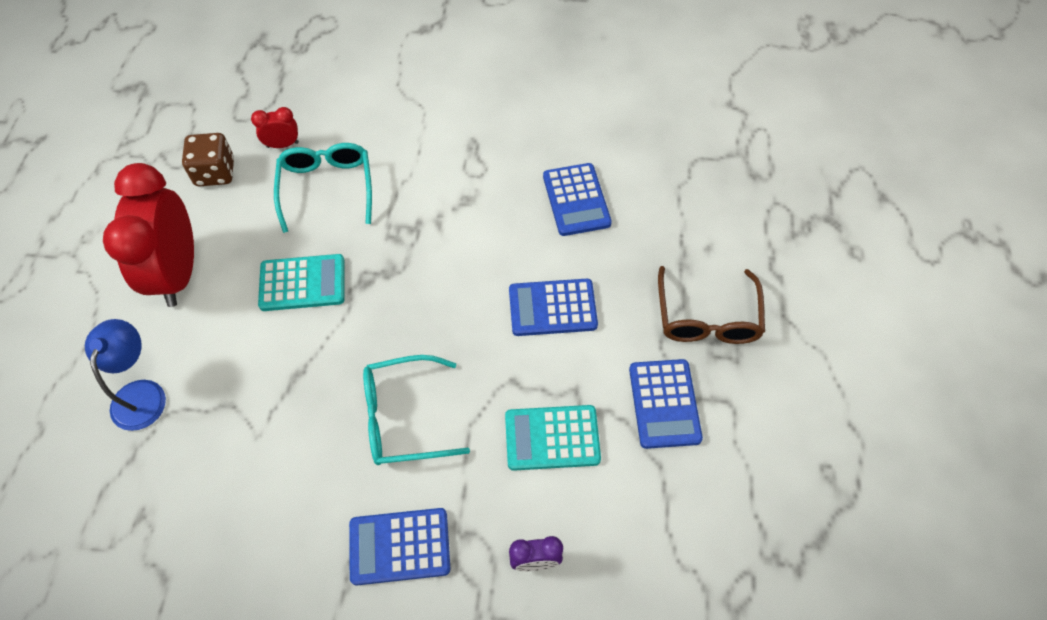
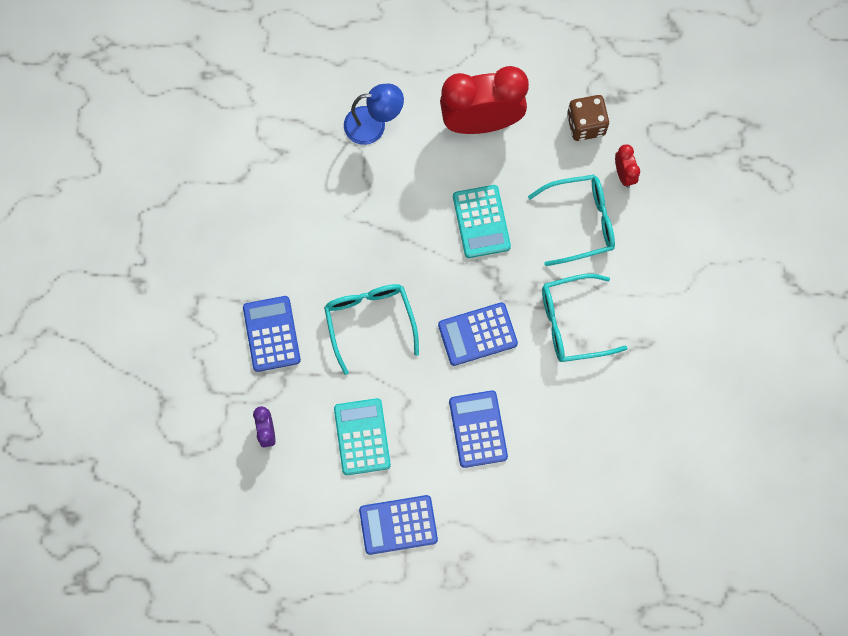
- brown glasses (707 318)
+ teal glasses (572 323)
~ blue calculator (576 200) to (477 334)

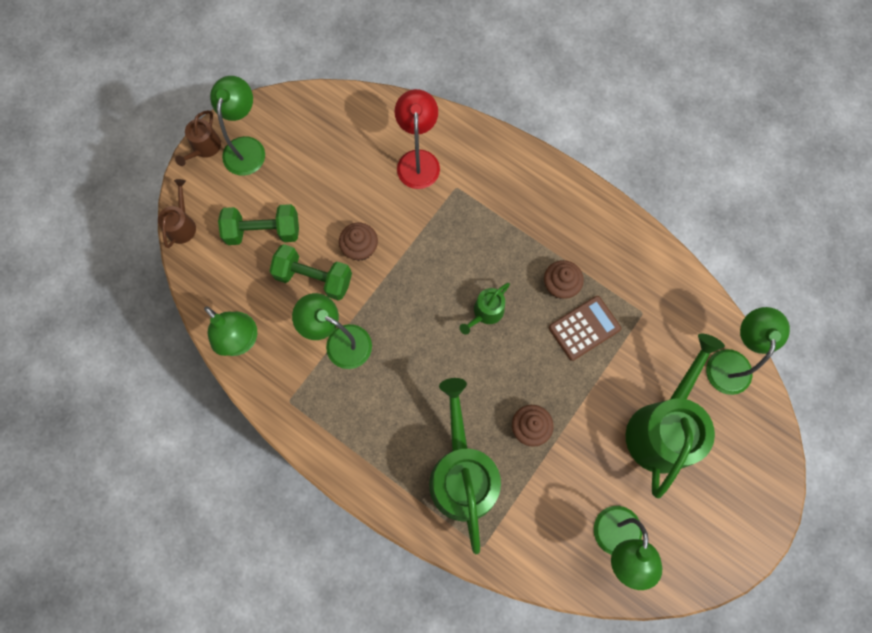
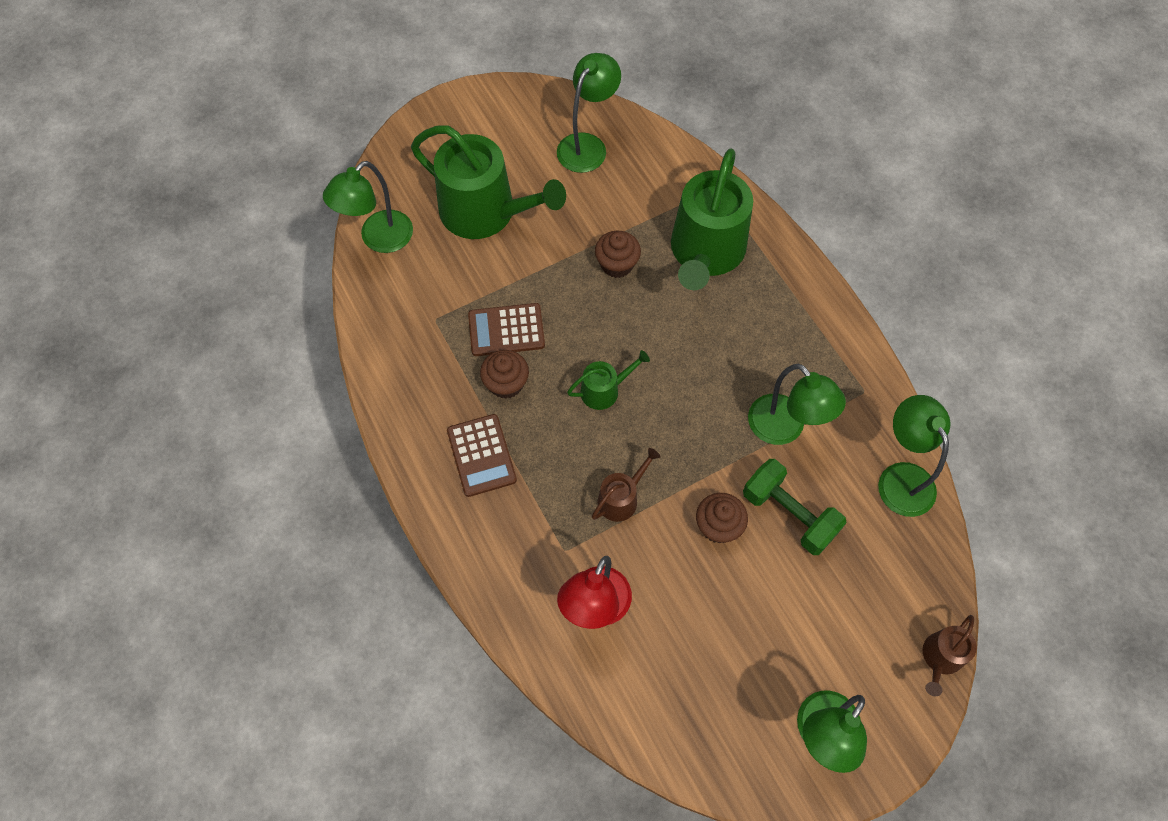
- green dumbbell (263 231)
+ brown calculator (481 455)
~ brown sprinkling can (204 148) to (621 498)
~ green sprinkling can (662 428) = (485 212) 105 degrees counterclockwise

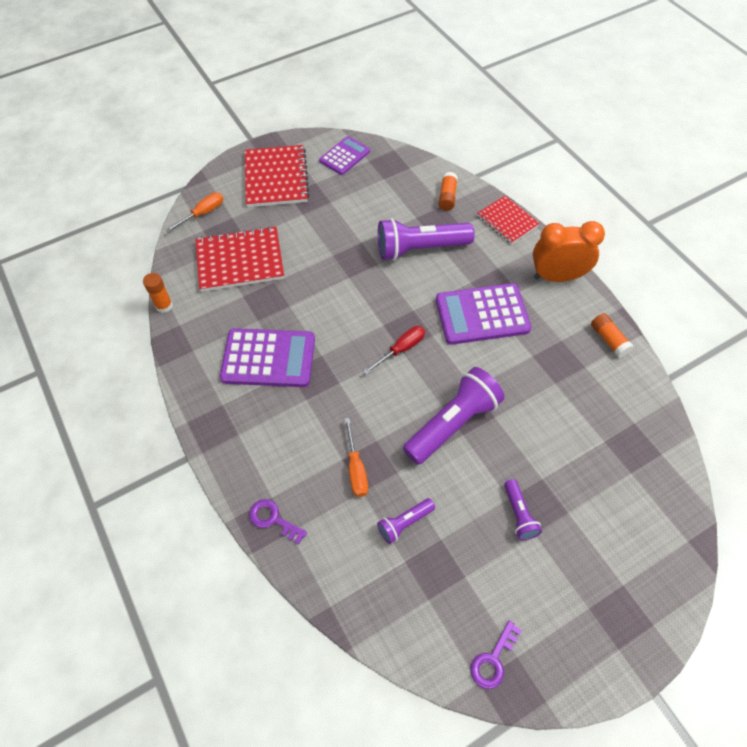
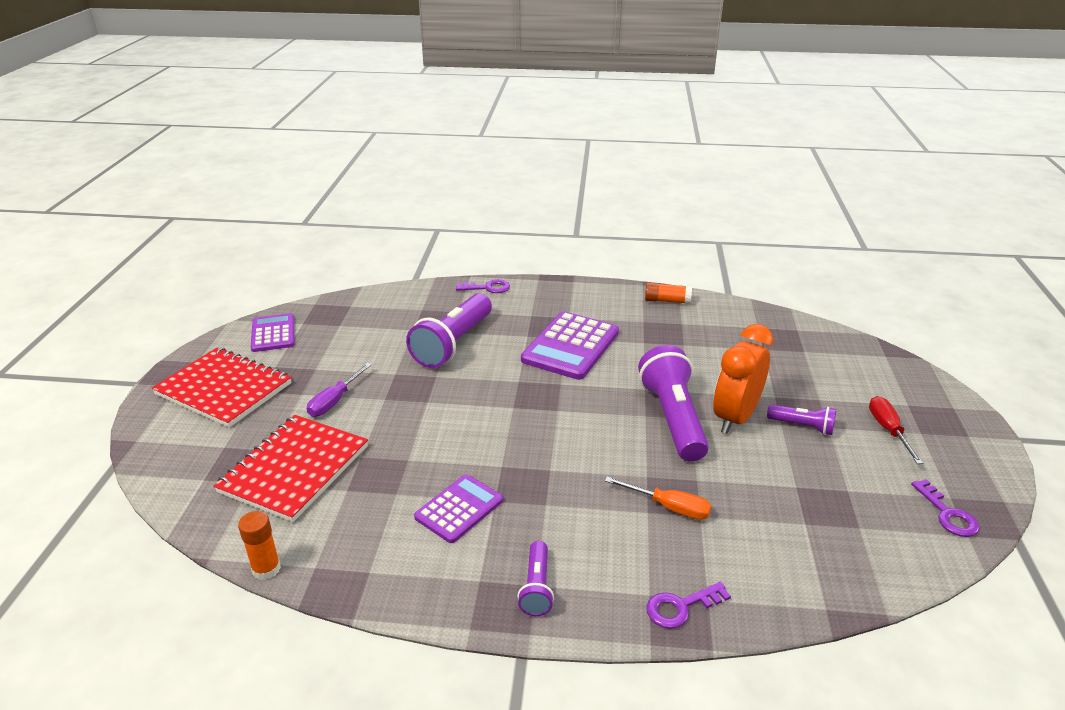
- orange screwdriver (203 213)
- orange stick of glue (447 197)
+ violet screwdriver (335 401)
~ red screwdriver (401 349) to (888 430)
~ violet torch (404 523) to (537 587)
~ orange alarm clock (557 277) to (735 418)
~ red notebook (507 221) to violet door key (487 288)
~ violet calculator (268 358) = (459 509) x0.62

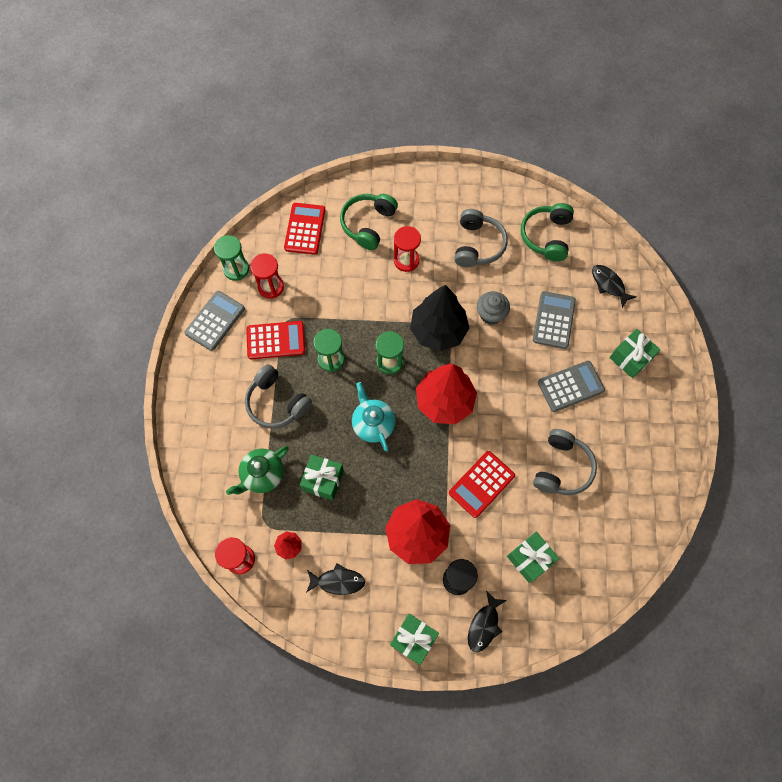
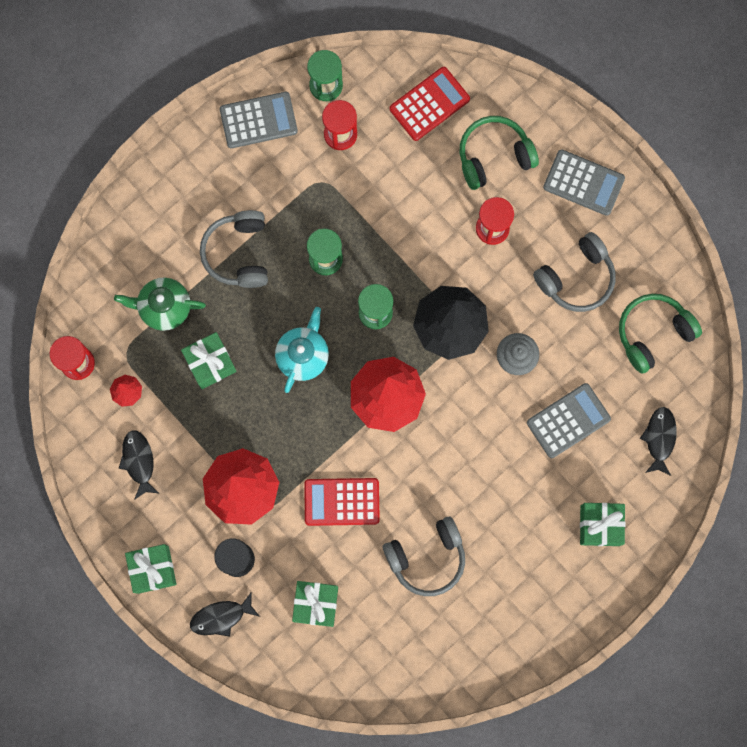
- red calculator (276 340)
~ gray calculator (570 386) to (583 183)
~ ebony fish (338 581) = (139 461) 150 degrees counterclockwise

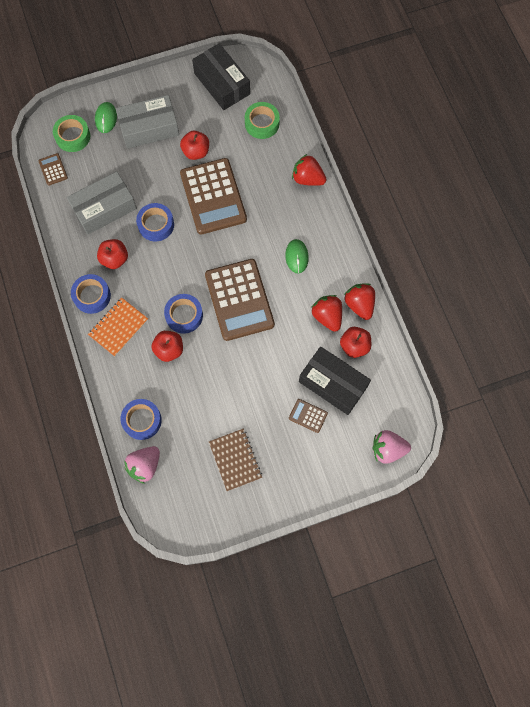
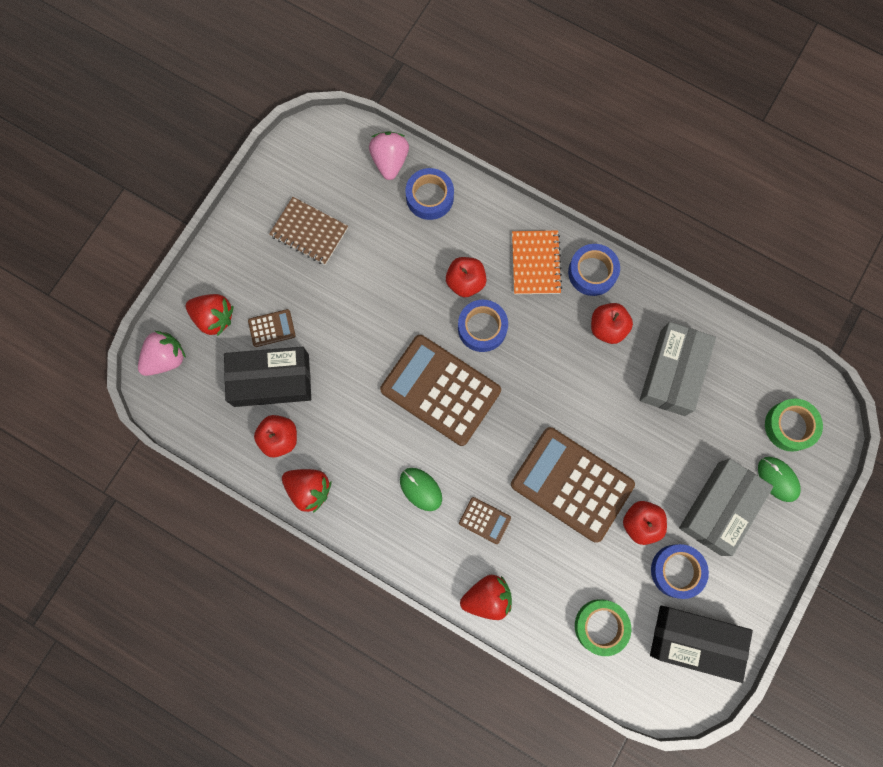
~ brown calculator (53 169) to (484 520)
~ blue sticky tape (156 225) to (677 571)
~ red strawberry (327 316) to (214 318)

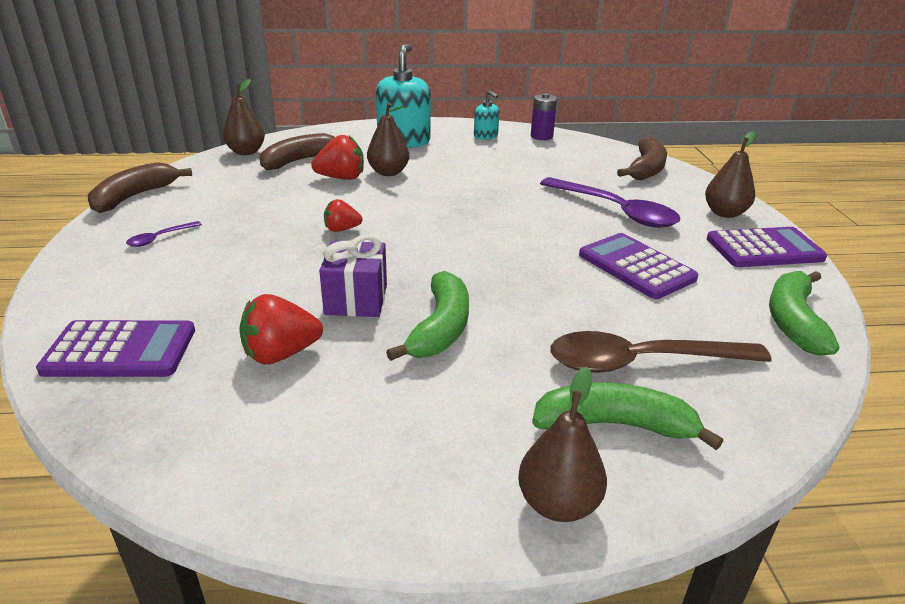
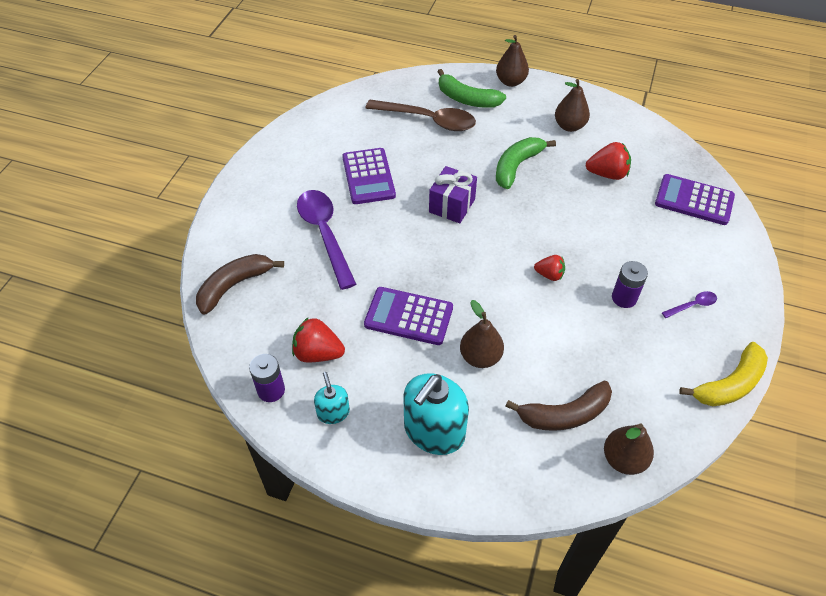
- green banana fruit (793 321)
+ violet battery (624 298)
~ red strawberry (341 178) to (318 353)
~ violet wrapped gift (356 299) to (452 206)
~ brown pear fruit (725 213) to (569 126)
~ violet calculator (764 249) to (409 316)
~ brown banana fruit (134 197) to golden banana fruit (730 384)

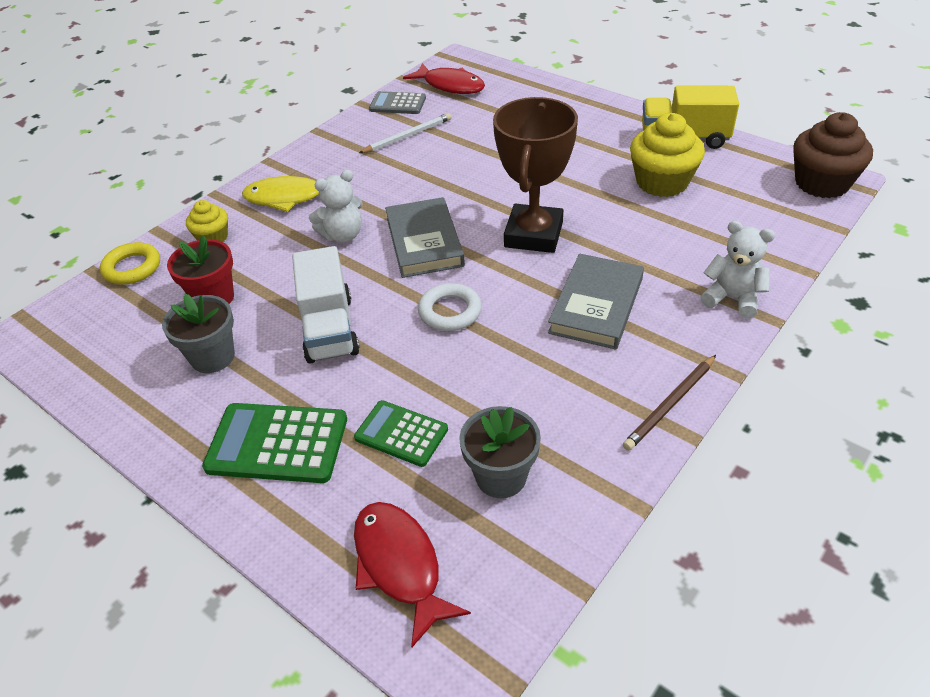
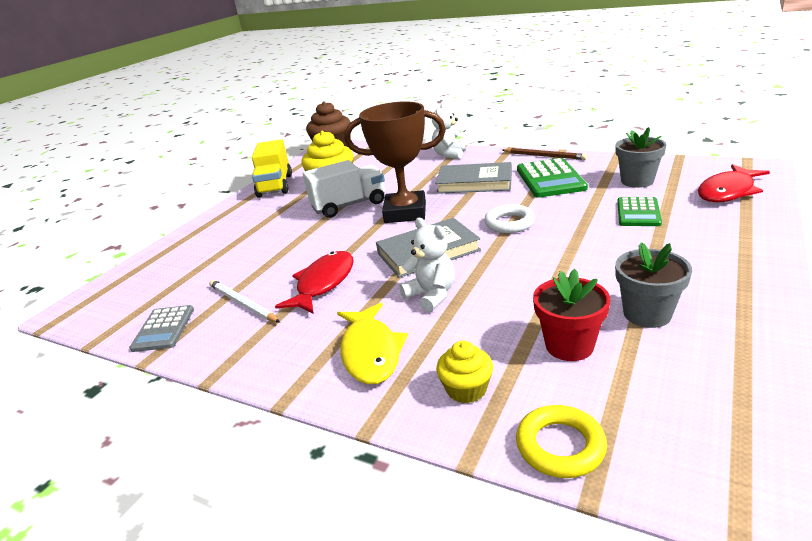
~ green calculator (277 444) to (550 179)
~ snow-white toy truck (329 329) to (349 205)
~ red fish (450 86) to (323 283)

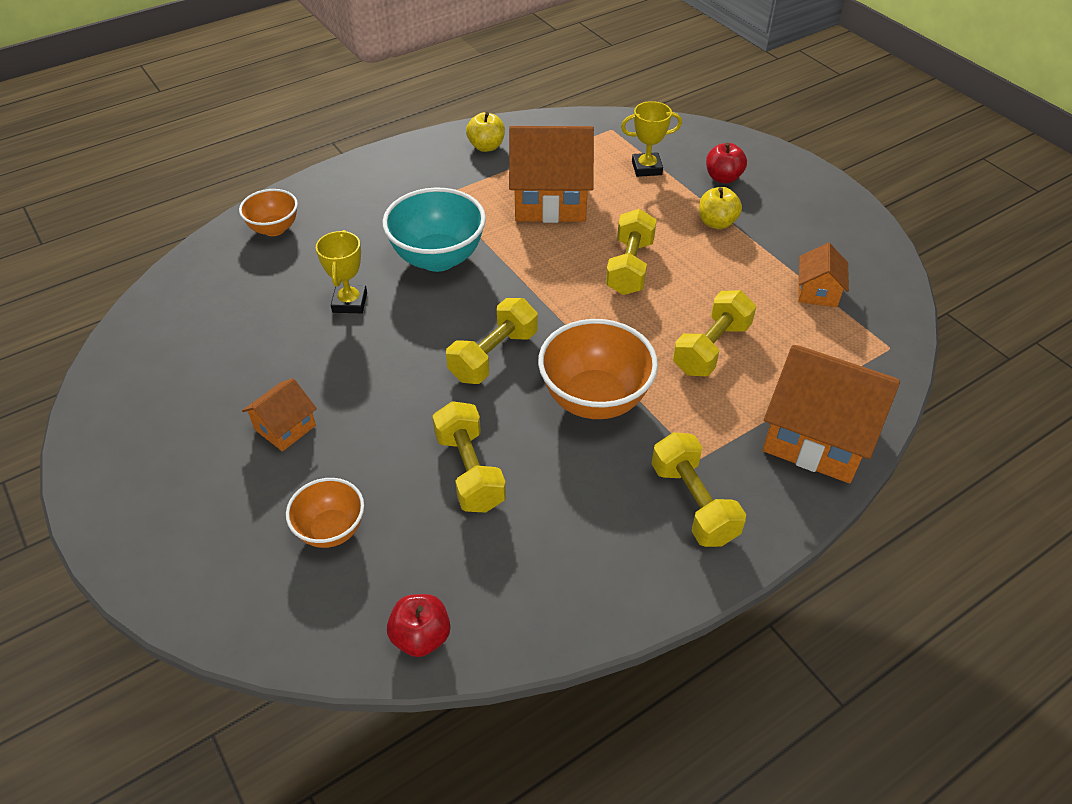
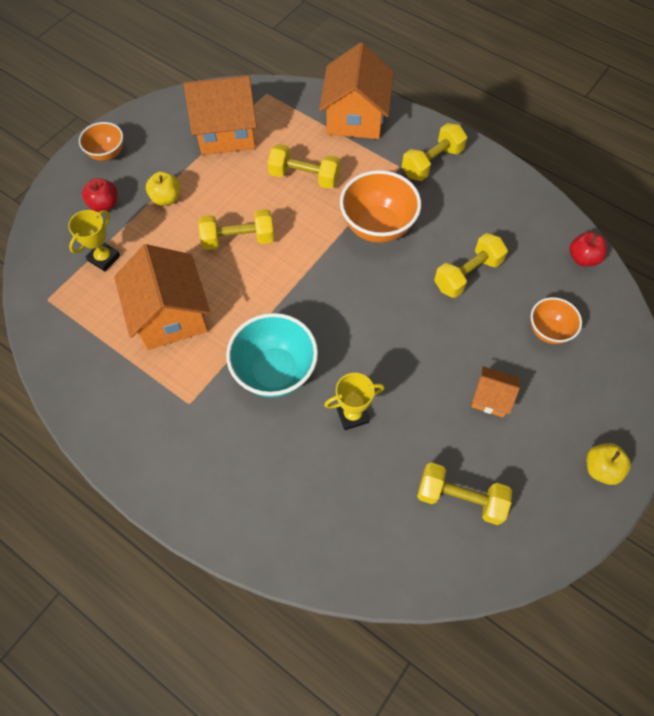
~ orange bowl (274 229) to (107 154)
~ golden dumbbell (493 356) to (460 498)
~ golden apple (486 146) to (601 468)
~ golden trophy (646 168) = (104 258) 60 degrees clockwise
~ orange house (817 292) = (226 132) x2.00

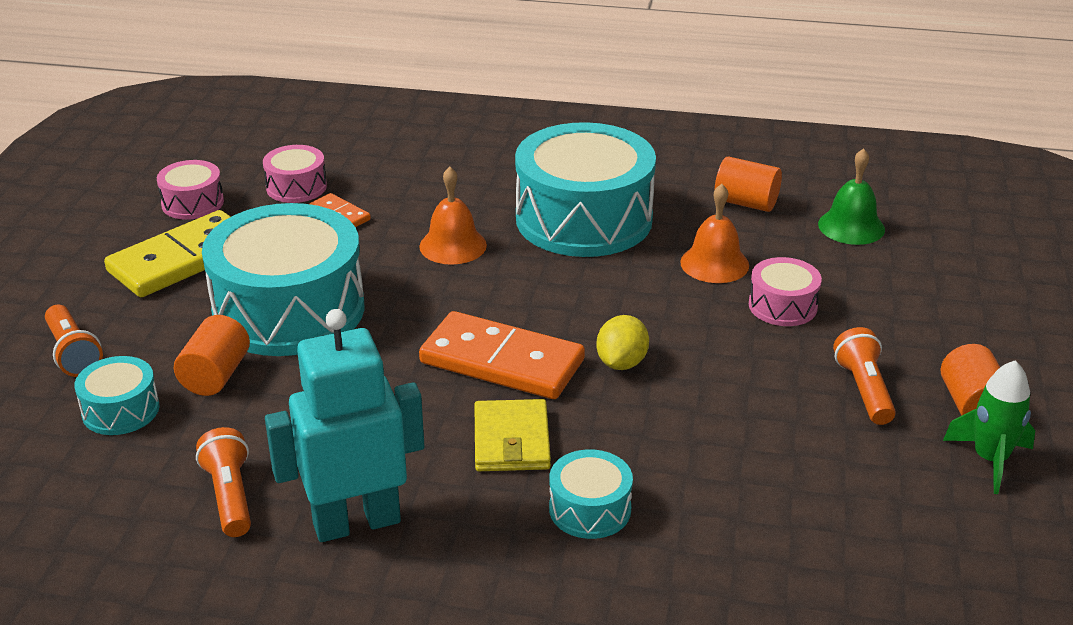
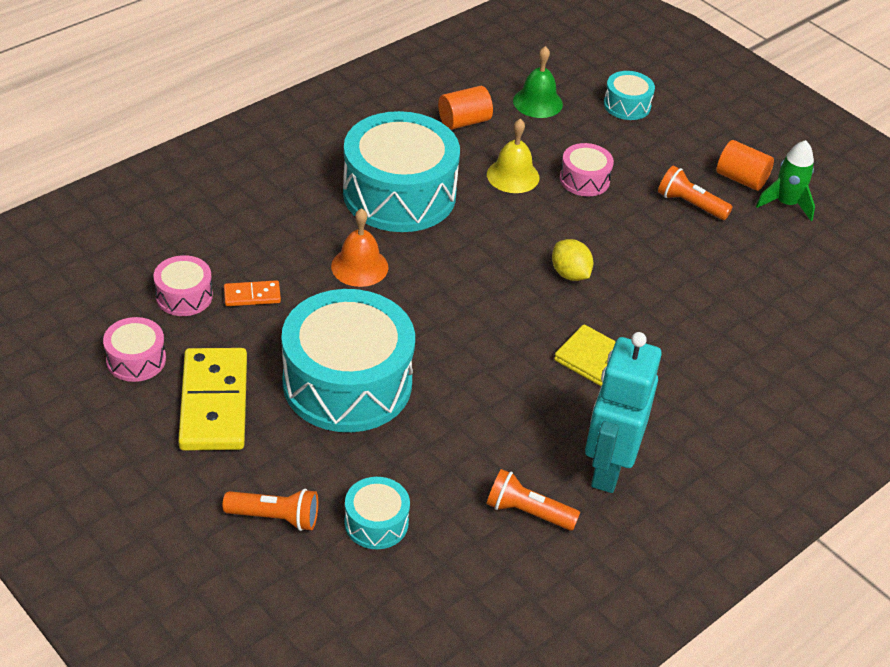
- orange cylinder shape (215 375)
- orange domino piece (502 361)
~ teal toy drum (590 509) to (627 105)
~ orange bell (714 263) to golden bell (513 176)

